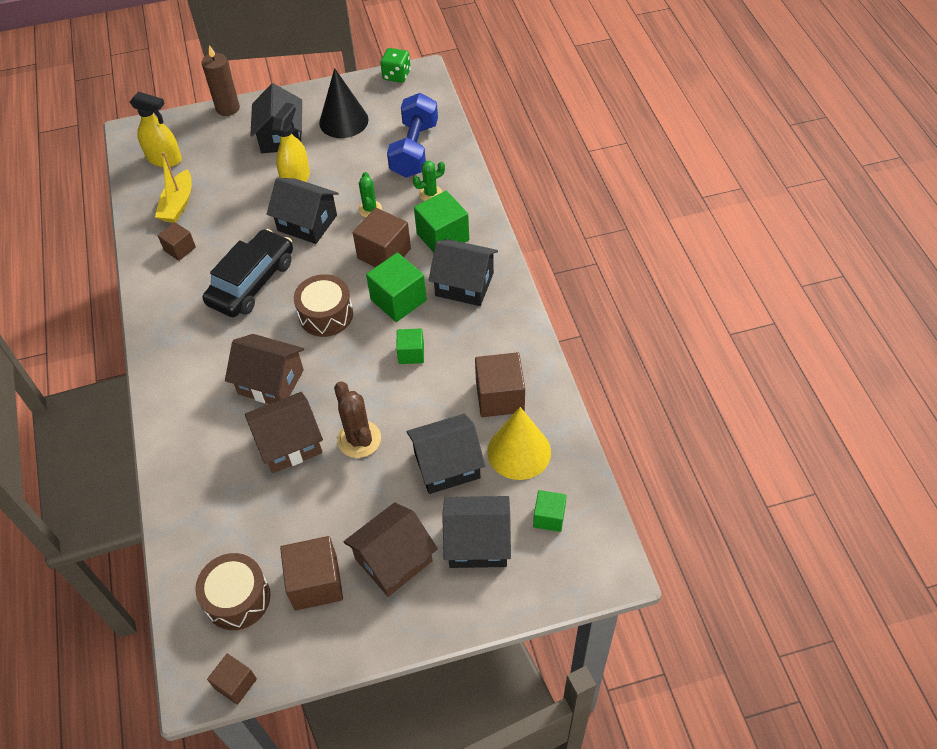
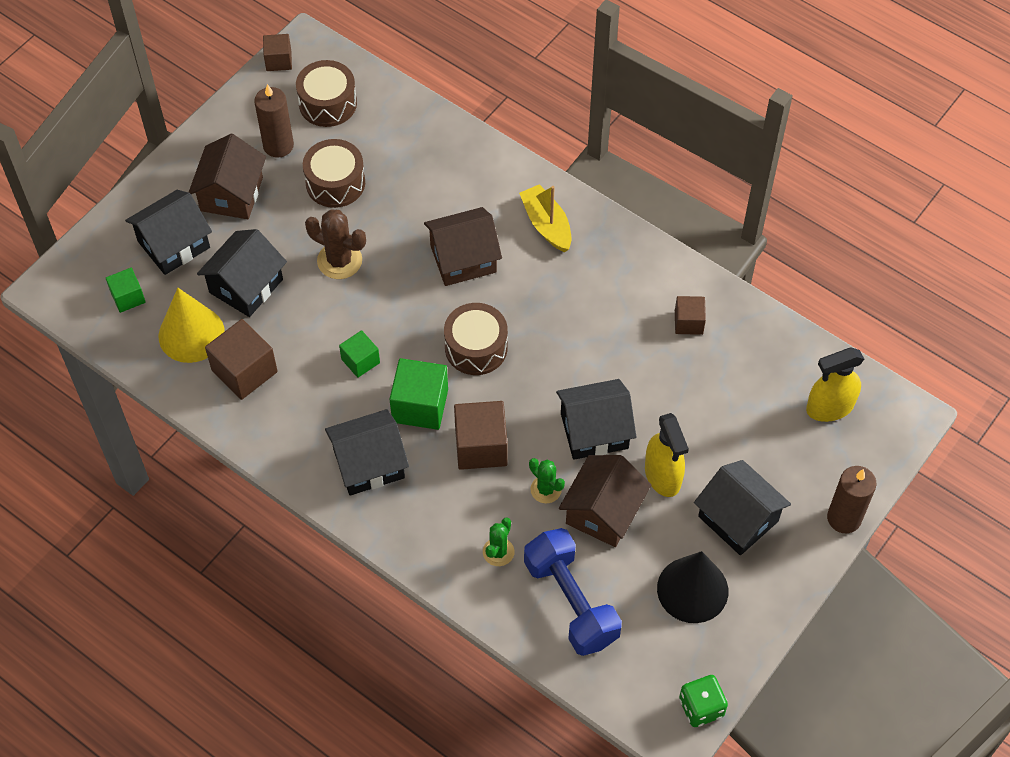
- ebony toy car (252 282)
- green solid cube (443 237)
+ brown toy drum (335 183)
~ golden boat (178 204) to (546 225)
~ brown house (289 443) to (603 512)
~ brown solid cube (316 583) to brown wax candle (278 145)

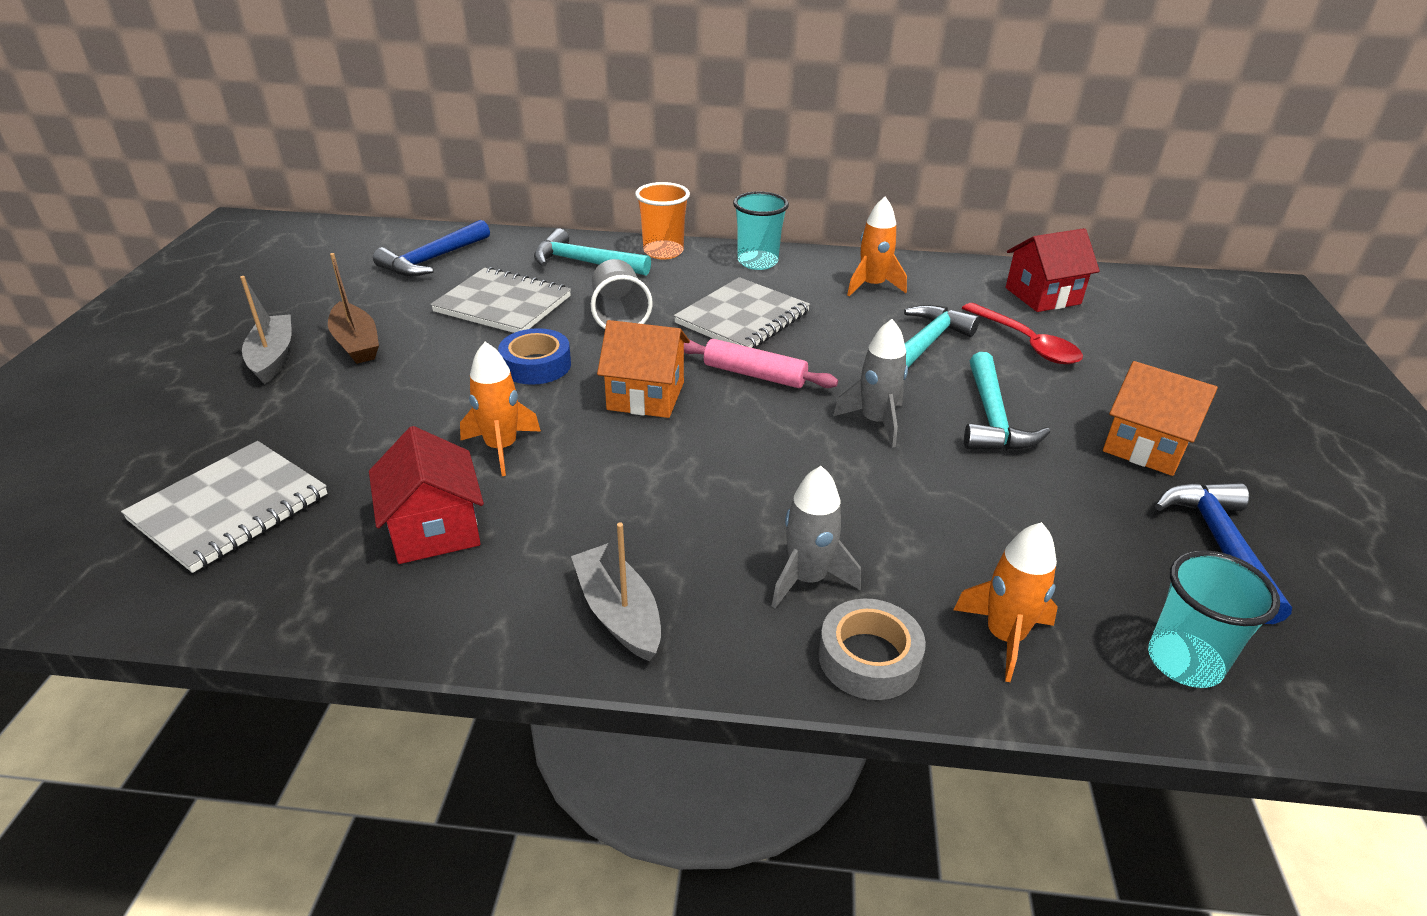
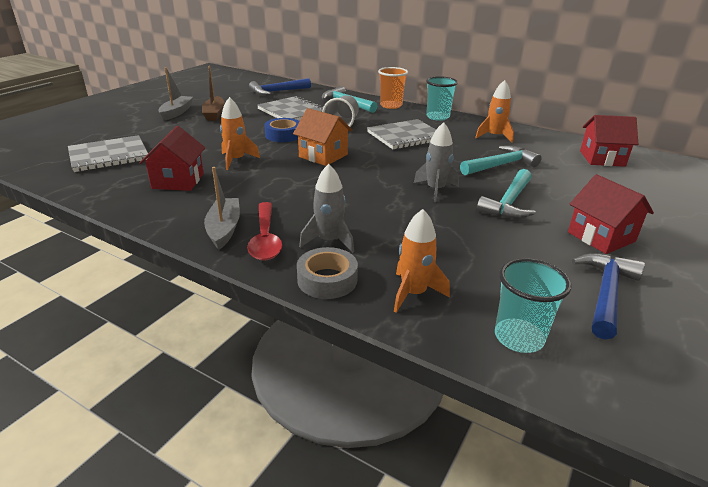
- pink pastry roller (754 374)
~ red tablespoon (1026 343) to (265 238)
~ orange house (1145 446) to red house (601 237)

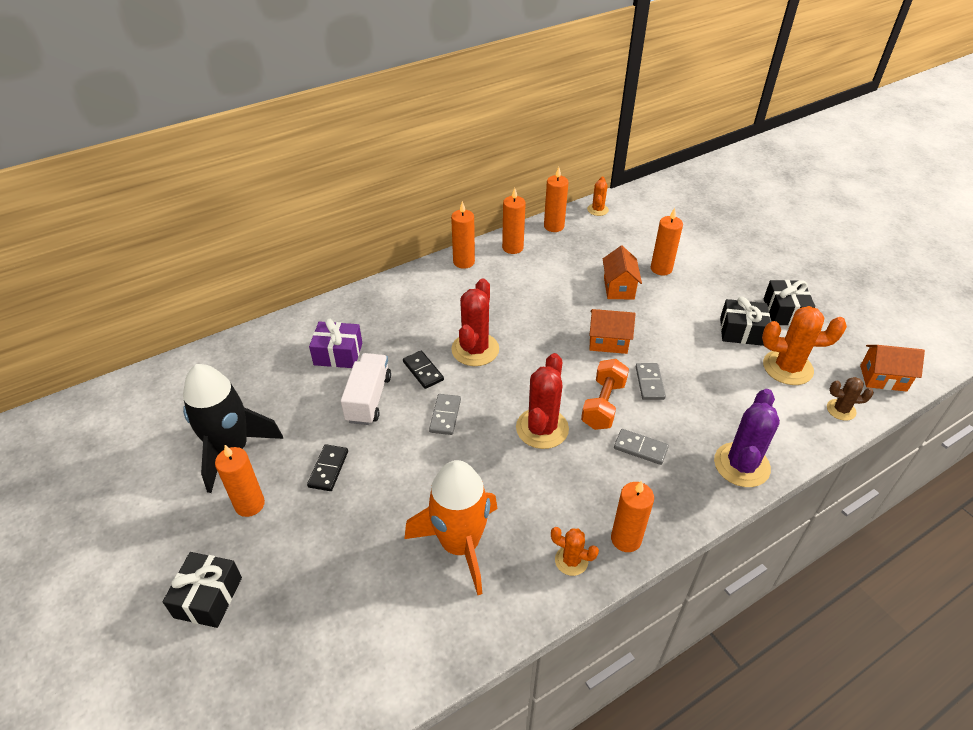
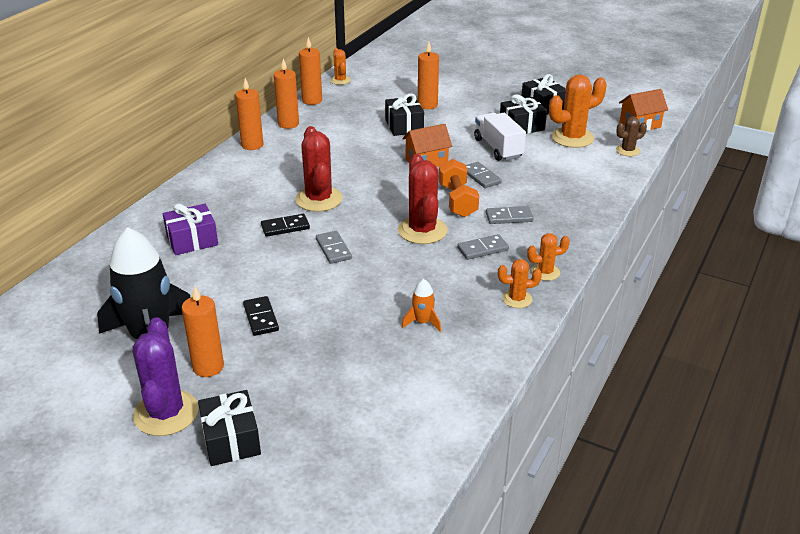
+ gray domino piece (483 249)
~ snow-white toy truck (369 399) to (498 148)
~ violet saguaro cactus (741 465) to (166 413)
~ orange house (619 288) to ebony wrapped gift (404 126)
~ orange wax candle (626 539) to orange saguaro cactus (545 272)
~ ebony domino piece (423 371) = (285 227) 45 degrees counterclockwise
~ orange spaceship (460 545) = (422 322) x0.42

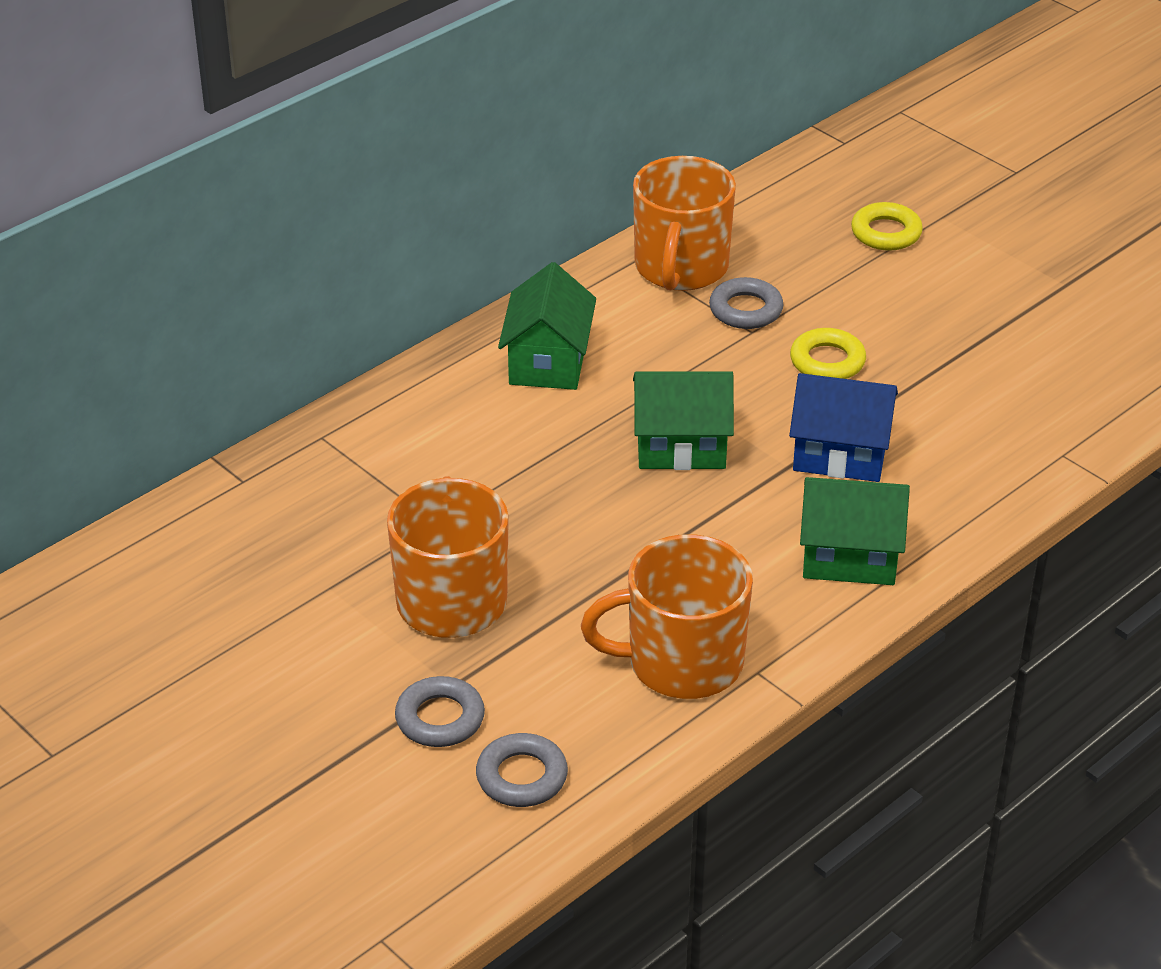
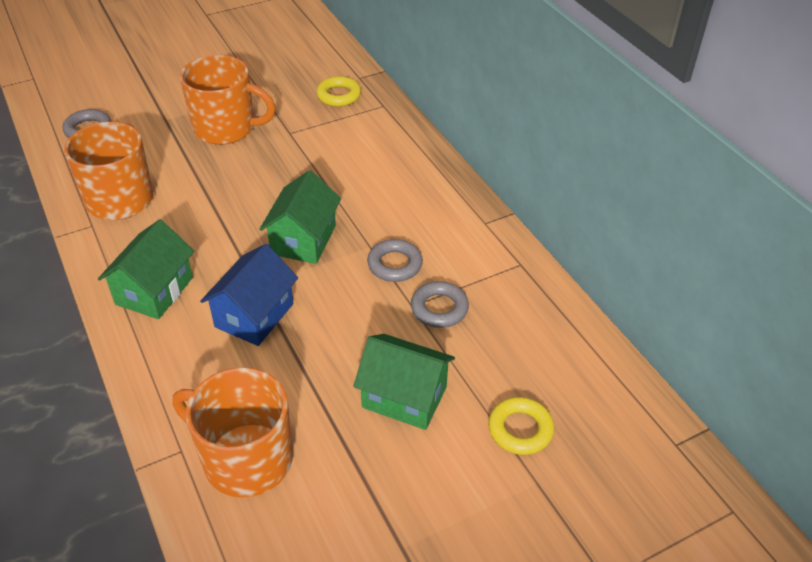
~ gray hoop (440 718) to (395 264)
~ green house (548 362) to (404 397)
~ orange coffee mug (680 268) to (245 459)
~ golden hoop (827 361) to (339 95)

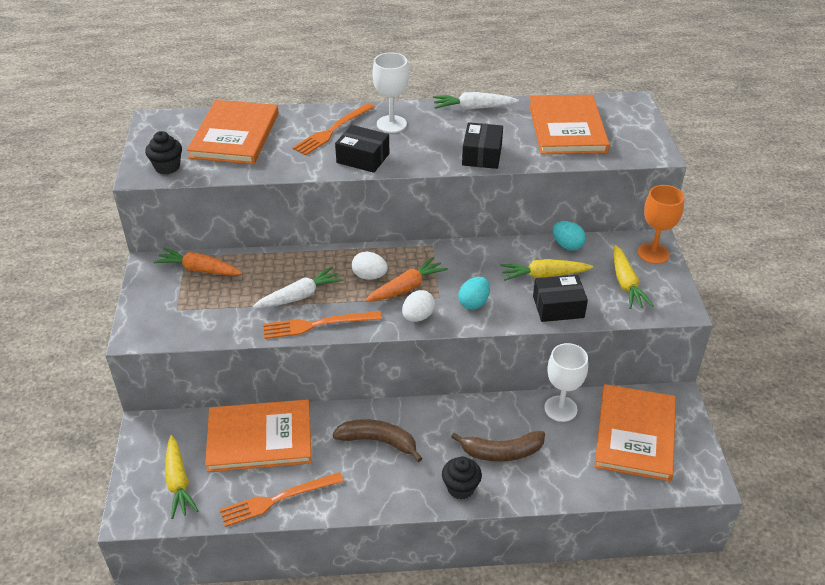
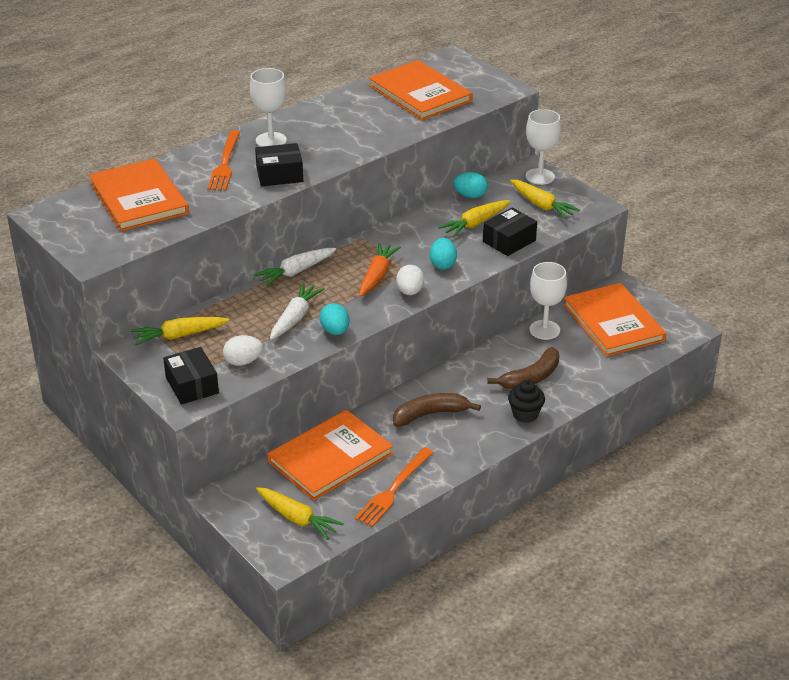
- ebony fairy cake (167 167)
~ snow-white toy egg (369 276) to (243 362)
~ snow-white toy carrot (473 108) to (296 272)
~ ebony box (482 155) to (192 385)
~ orange fork (317 325) to teal toy egg (335 331)
~ orange toy carrot (199 269) to golden toy carrot (179 336)
~ orange wine glass (653 253) to snow-white wine glass (540 176)

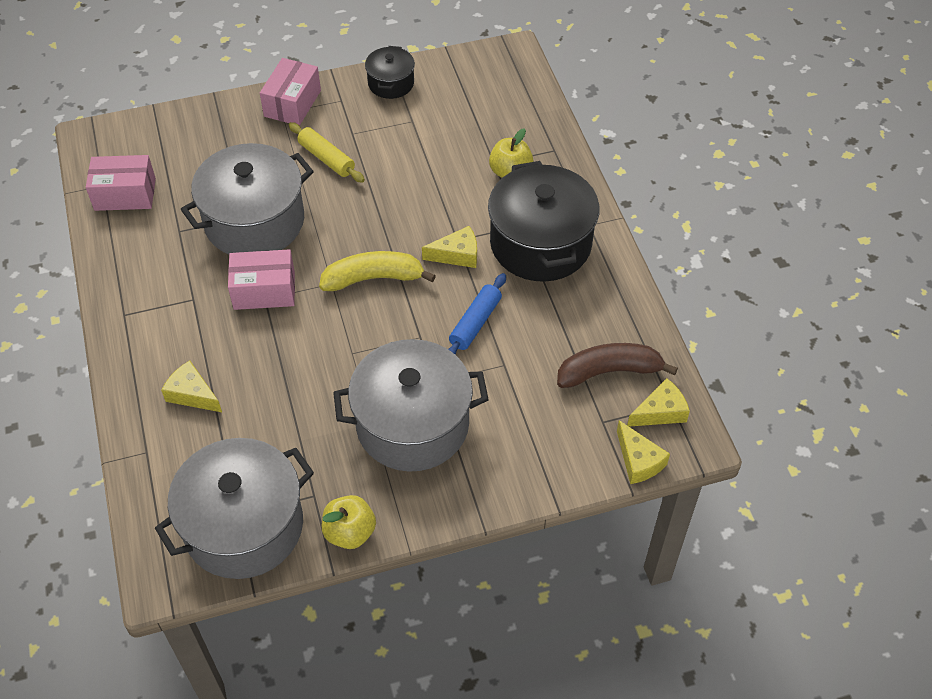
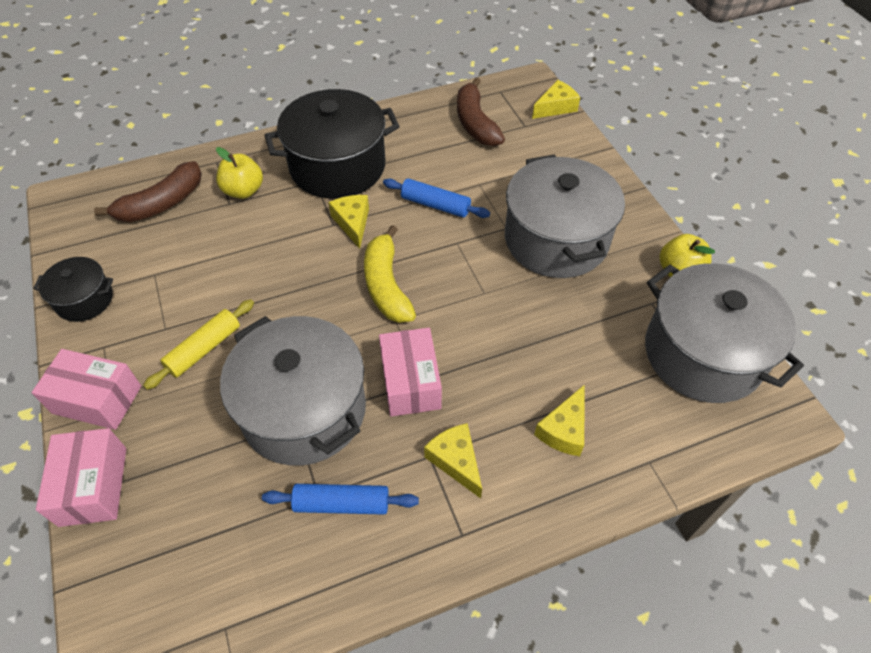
+ brown banana fruit (161 203)
+ blue pastry roller (341 503)
~ pink box (125 194) to (93 486)
~ golden cheese wedge (660 412) to (456 461)

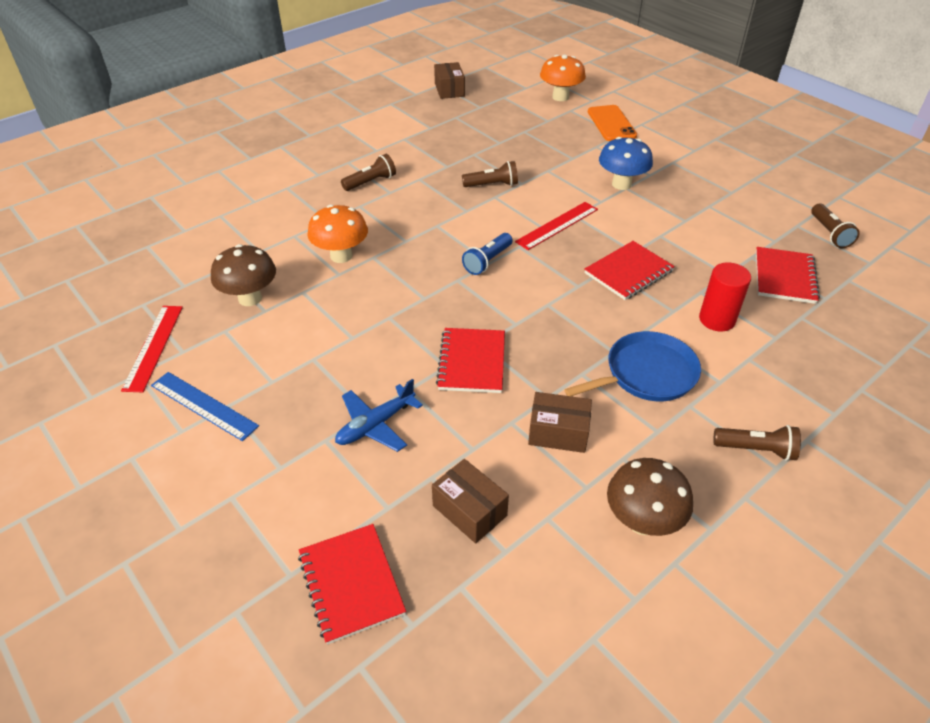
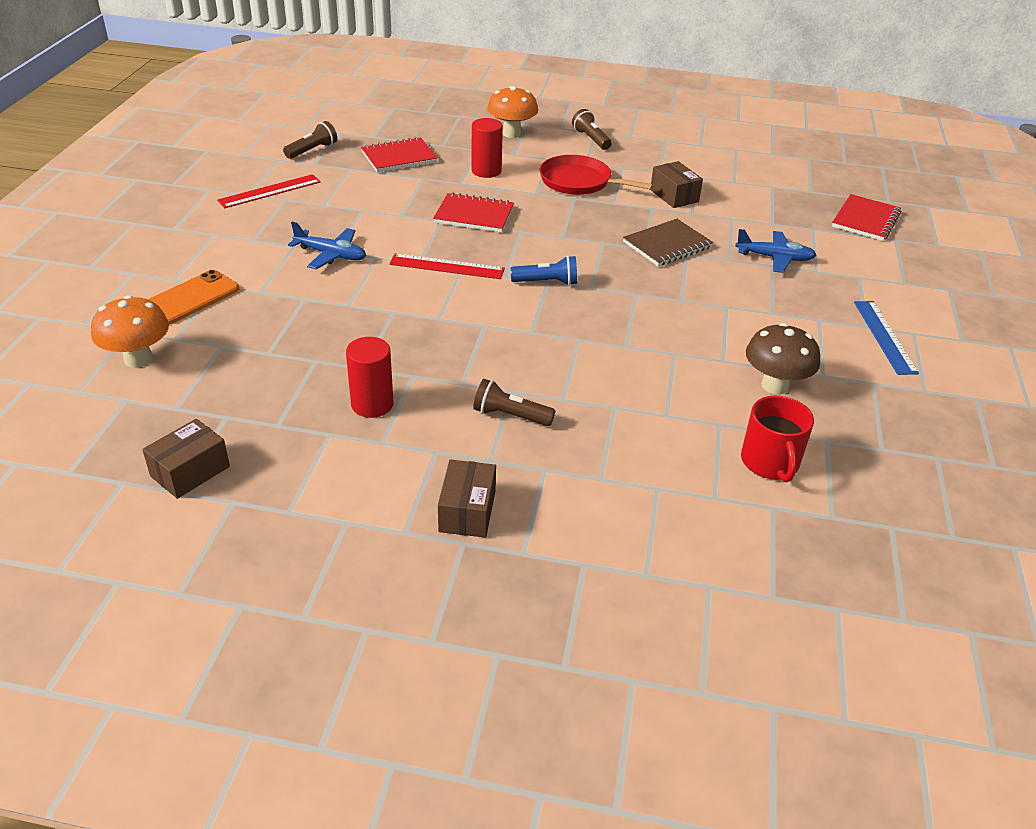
- brown torch (492 185)
- brown mushroom (642 521)
+ red cylinder shape (372 404)
+ red coffee mug (770 462)
~ red measuring stick (153 347) to (270 191)
~ orange mushroom (341 256) to (511 133)
~ brown box (469 510) to (467 511)
~ blue mushroom (621 184) to blue toy plane (331 255)
~ red notebook (472 362) to brown notebook (667 245)
~ blue pan (646 374) to red pan (579 182)

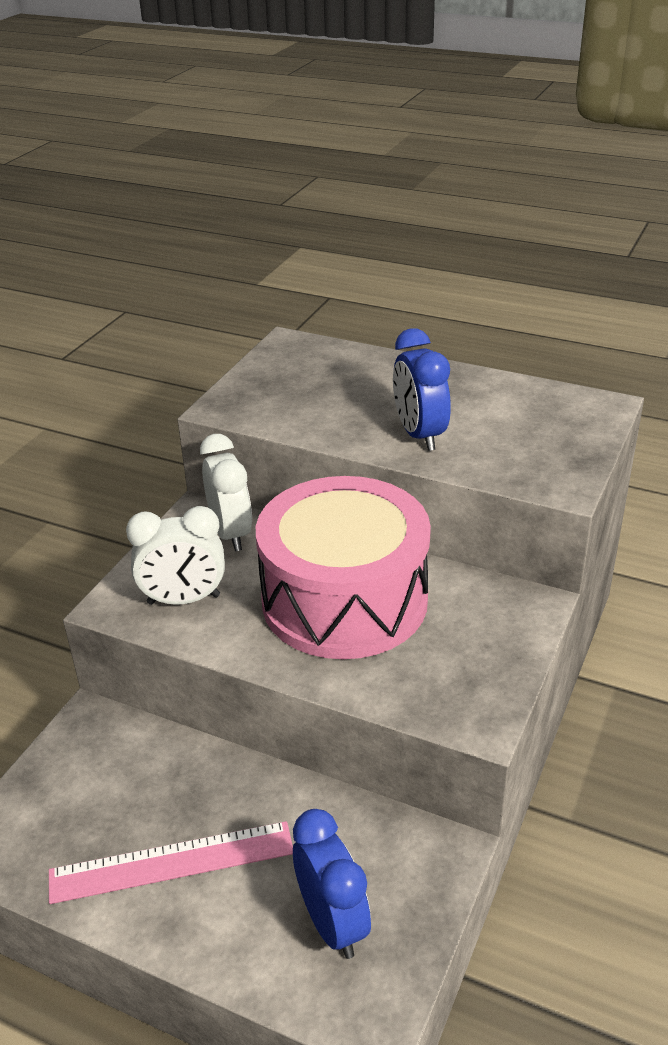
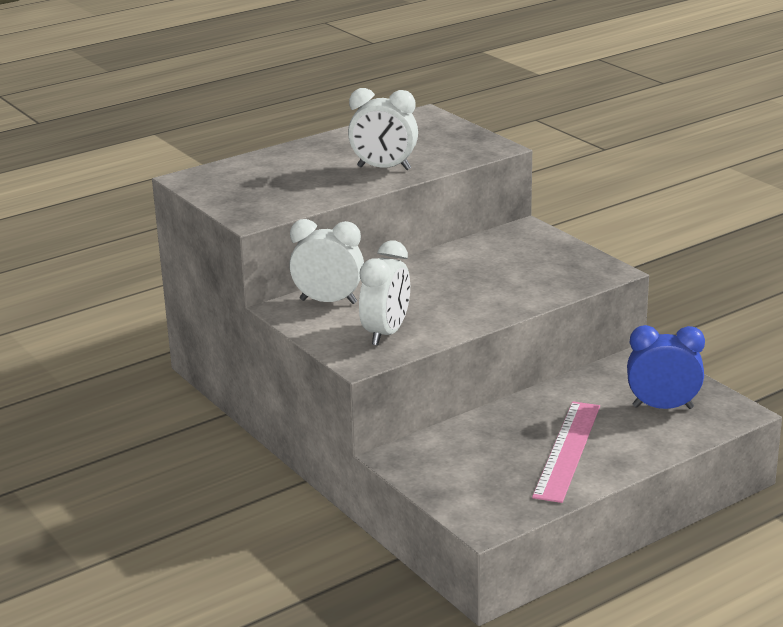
- pink toy drum (344 600)
~ blue alarm clock (419 435) to snow-white alarm clock (384 168)

